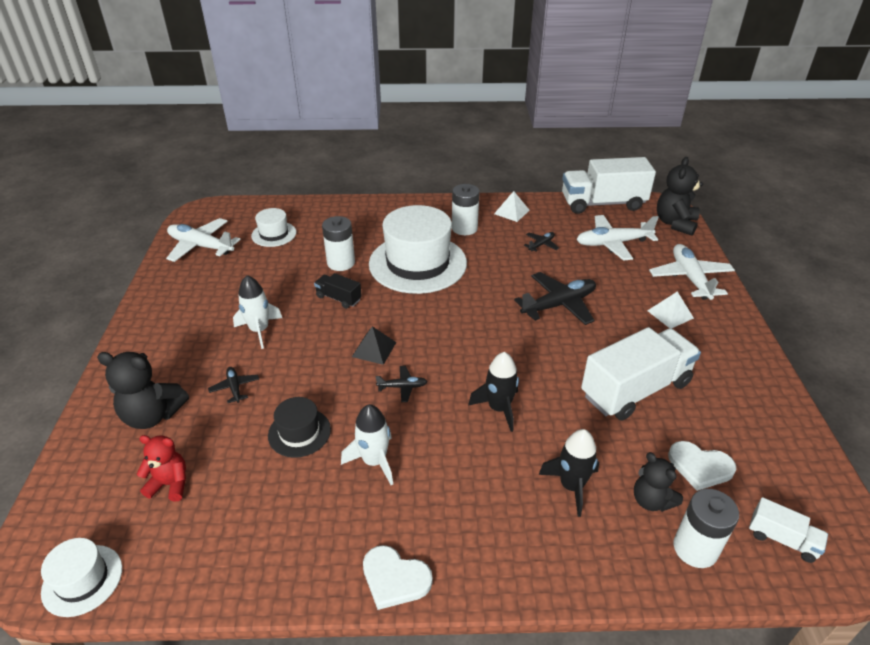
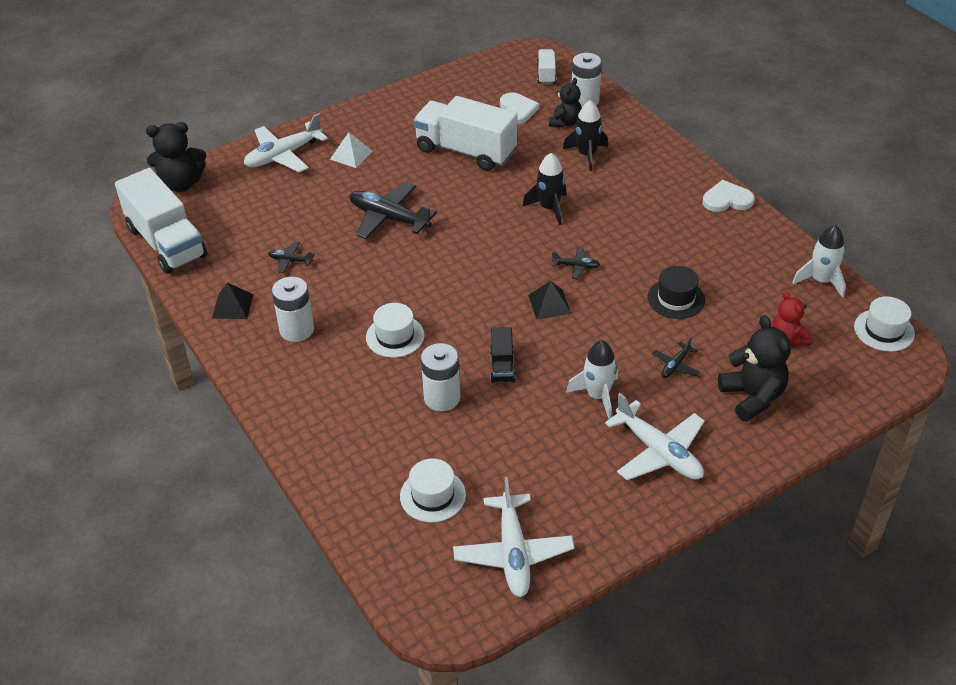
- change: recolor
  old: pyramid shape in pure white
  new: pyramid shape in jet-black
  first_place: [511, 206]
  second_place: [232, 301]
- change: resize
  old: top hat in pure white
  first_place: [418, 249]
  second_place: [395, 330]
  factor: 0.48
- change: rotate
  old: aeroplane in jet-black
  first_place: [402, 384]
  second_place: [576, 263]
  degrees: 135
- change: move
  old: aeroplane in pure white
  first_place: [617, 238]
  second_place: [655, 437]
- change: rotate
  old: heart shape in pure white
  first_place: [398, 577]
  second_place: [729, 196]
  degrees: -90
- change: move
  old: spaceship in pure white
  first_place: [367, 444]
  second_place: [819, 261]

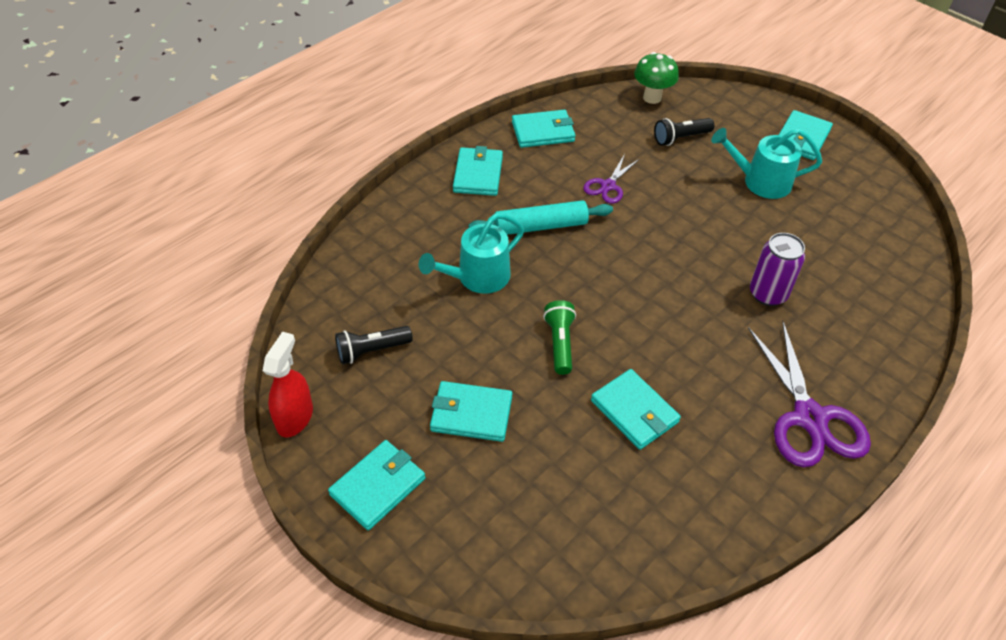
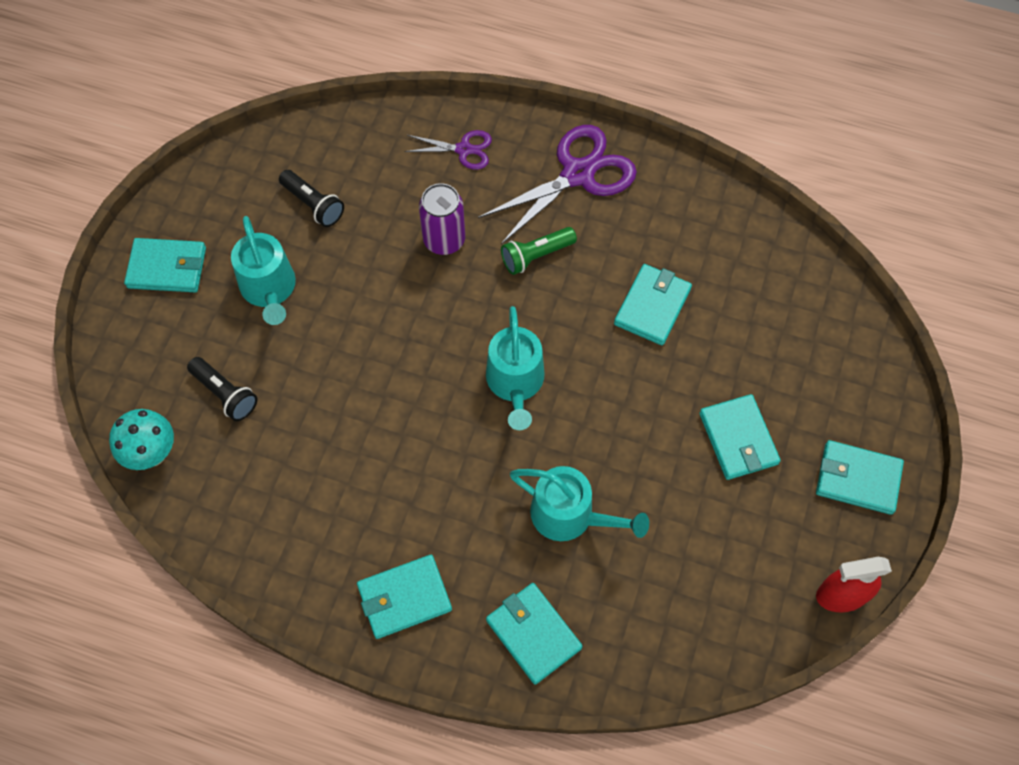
- change: recolor
  old: toadstool in leaf-green
  new: toadstool in turquoise
  first_place: [656, 78]
  second_place: [141, 439]
- change: move
  old: flashlight in jet-black
  first_place: [374, 345]
  second_place: [311, 198]
- change: move
  old: shears in purple
  first_place: [611, 179]
  second_place: [448, 150]
- change: insert
  new: watering pot in turquoise
  second_place: [515, 368]
- change: move
  old: billfold in turquoise
  first_place: [543, 129]
  second_place: [534, 634]
- change: move
  old: flashlight in leaf-green
  first_place: [559, 337]
  second_place: [539, 251]
- change: delete
  old: dough roller in turquoise
  first_place: [540, 217]

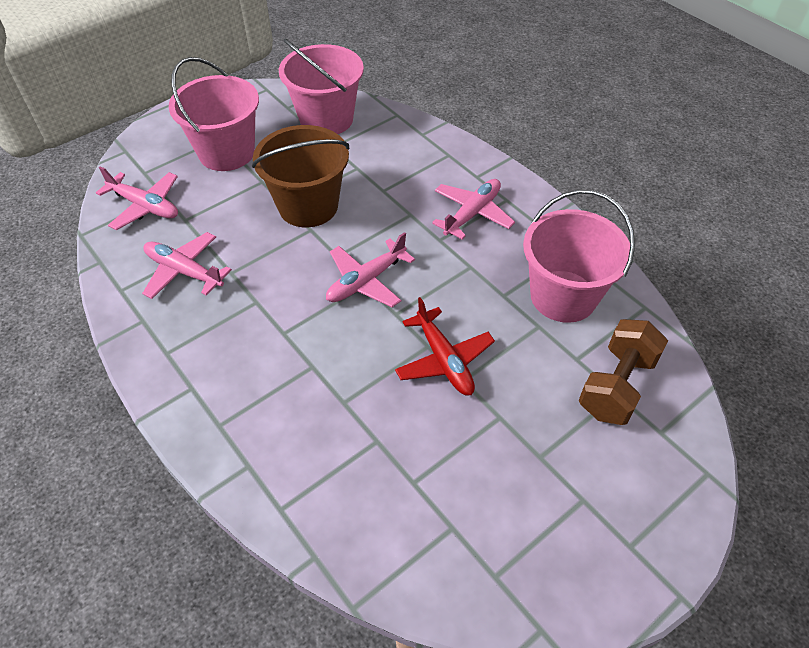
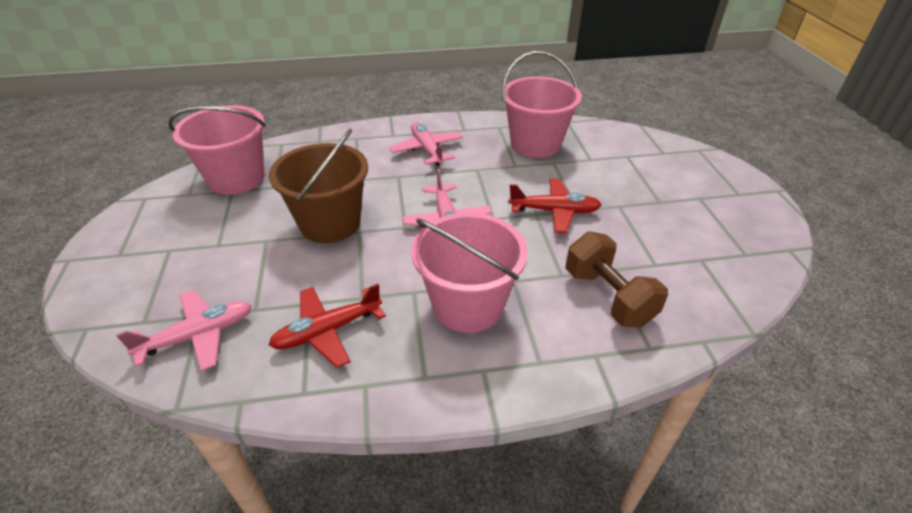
- change: recolor
  old: aeroplane in rose-pink
  new: aeroplane in crimson
  first_place: [187, 265]
  second_place: [327, 325]
- change: move
  old: sand bucket in rose-pink
  first_place: [214, 114]
  second_place: [469, 273]
- change: move
  old: hand weight in brown
  first_place: [623, 372]
  second_place: [616, 279]

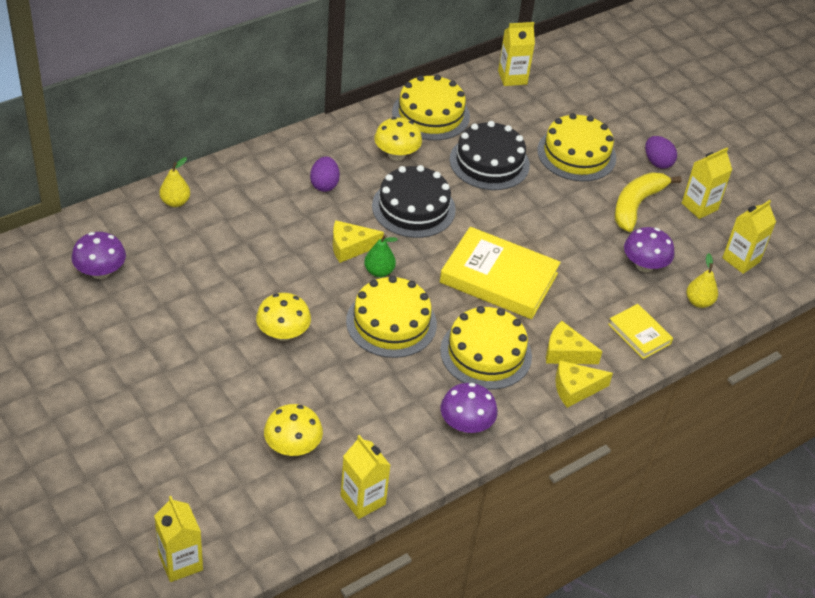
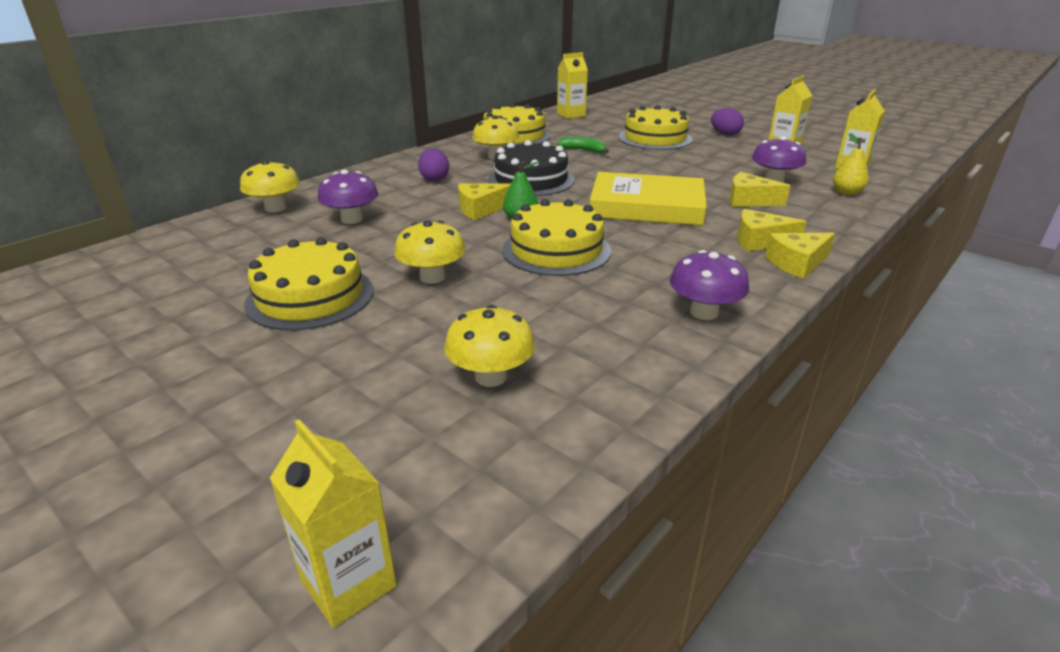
- change: replace
  old: toy pear in bright yellow
  new: toadstool in bright yellow
  first_place: [174, 182]
  second_place: [270, 186]
- change: move
  old: cake in bright yellow
  first_place: [486, 347]
  second_place: [309, 284]
- change: move
  old: toadstool in purple
  first_place: [98, 255]
  second_place: [348, 197]
- change: replace
  old: cake in jet-black
  new: banana fruit in leaf-green
  first_place: [490, 155]
  second_place: [583, 145]
- change: insert
  new: piece of cheese in bright yellow
  second_place: [760, 189]
- change: delete
  old: juice carton in bright yellow
  first_place: [366, 477]
- change: delete
  old: hardback in bright yellow
  first_place: [640, 331]
- change: delete
  old: banana fruit in bright yellow
  first_place: [648, 202]

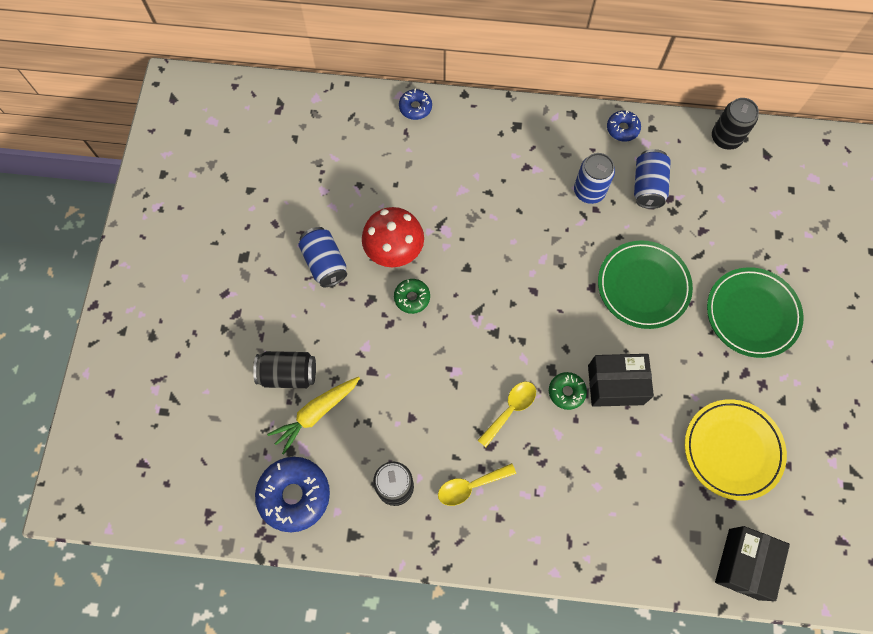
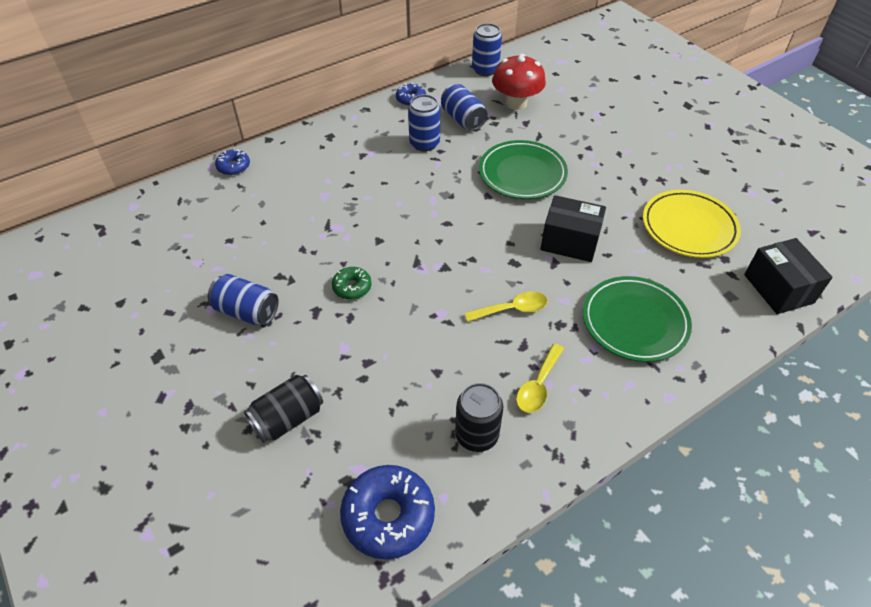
- change: rotate
  old: teaspoon in bright yellow
  first_place: [507, 414]
  second_place: [506, 306]
  degrees: 75
- change: recolor
  old: soda can in jet-black
  new: soda can in cobalt
  first_place: [735, 124]
  second_place: [487, 49]
- change: move
  old: toadstool in crimson
  first_place: [393, 237]
  second_place: [519, 82]
- change: rotate
  old: package in jet-black
  first_place: [621, 380]
  second_place: [573, 228]
  degrees: 60
- change: move
  old: flat dish in leaf-green
  first_place: [755, 312]
  second_place: [637, 319]
- change: delete
  old: toy carrot in bright yellow
  first_place: [313, 415]
- change: delete
  old: doughnut in leaf-green
  first_place: [568, 391]

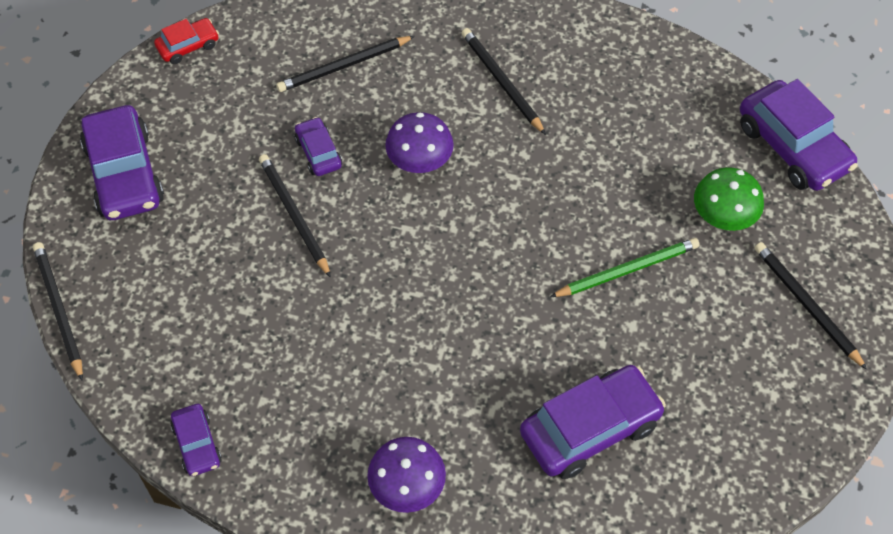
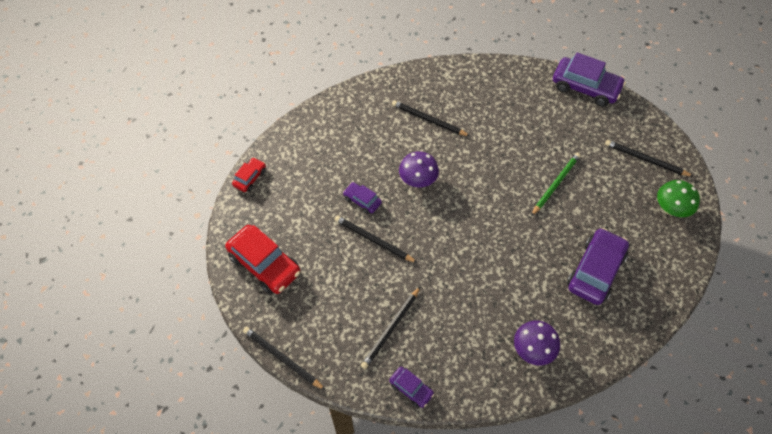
- change: recolor
  old: car in purple
  new: car in crimson
  first_place: [122, 162]
  second_place: [263, 259]
- change: move
  old: wooden pencil in jet-black
  first_place: [345, 64]
  second_place: [391, 327]
- change: move
  old: toadstool in leaf-green
  first_place: [729, 199]
  second_place: [678, 198]

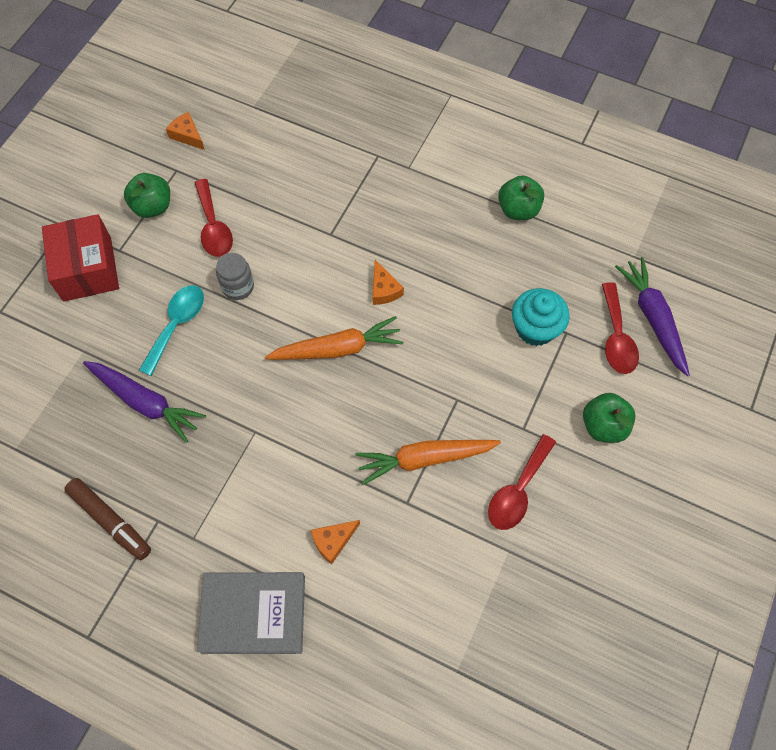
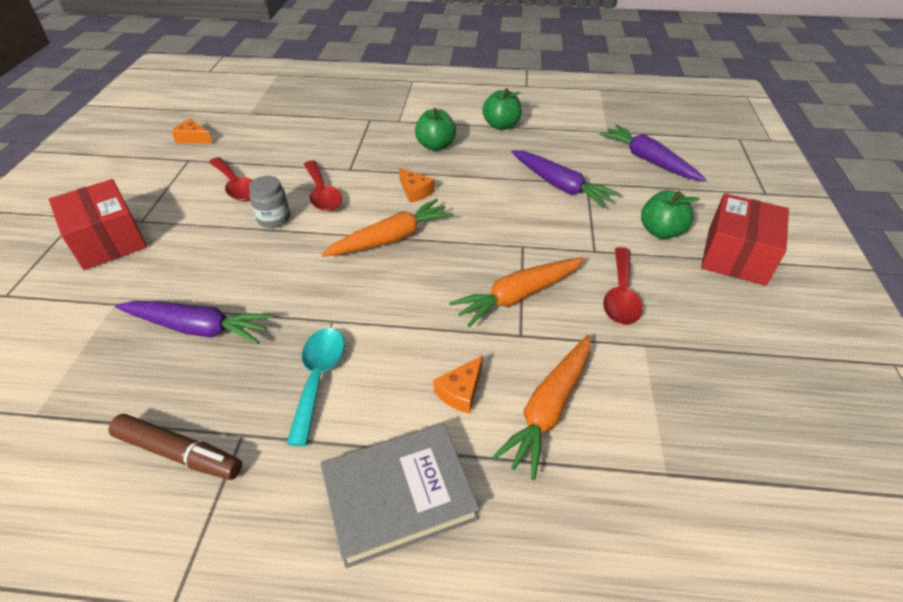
- change: move
  old: teaspoon in turquoise
  first_place: [171, 330]
  second_place: [316, 387]
- change: move
  old: teaspoon in crimson
  first_place: [620, 328]
  second_place: [322, 185]
- change: move
  old: toy apple in leaf-green
  first_place: [147, 195]
  second_place: [435, 129]
- change: insert
  new: toy carrot in orange-coloured
  second_place: [541, 407]
- change: replace
  old: cupcake in turquoise
  new: toy carrot in purple
  first_place: [541, 317]
  second_place: [565, 179]
- change: insert
  new: package in crimson
  second_place: [745, 239]

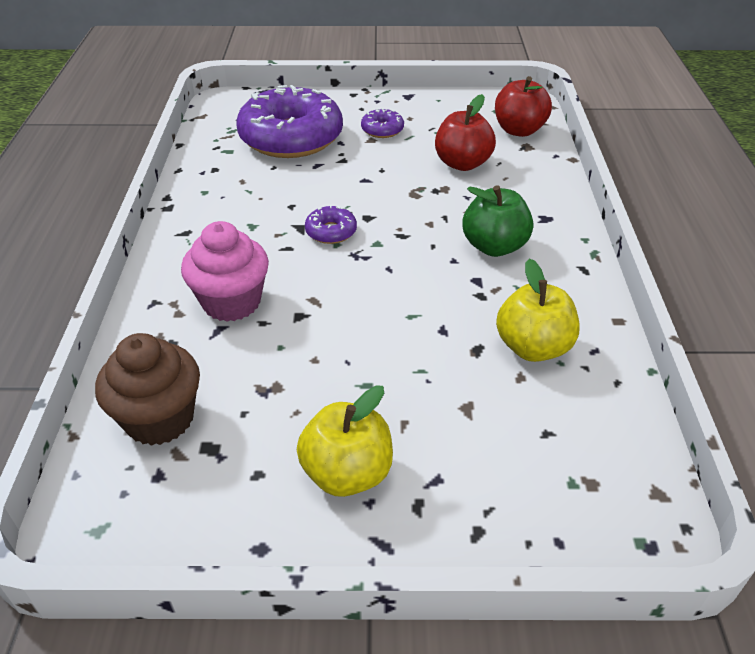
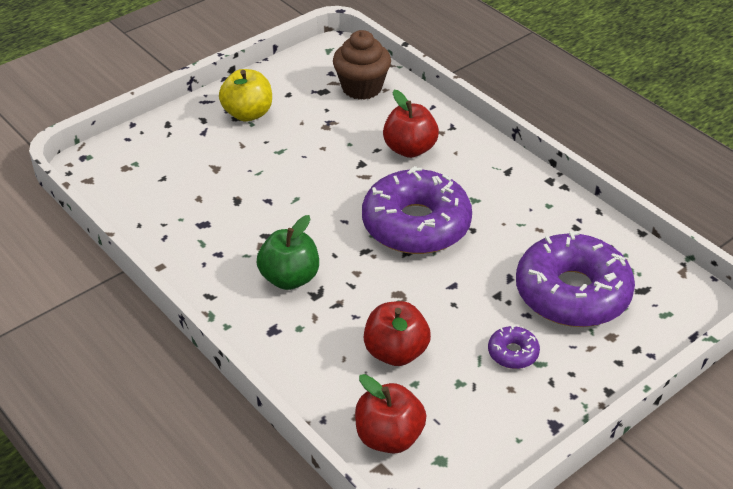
- change: resize
  old: doughnut in purple
  first_place: [331, 224]
  second_place: [417, 210]
  factor: 2.38
- change: replace
  old: cupcake in rose-pink
  new: toy apple in crimson
  first_place: [225, 271]
  second_place: [411, 124]
- change: delete
  old: toy apple in bright yellow
  first_place: [538, 310]

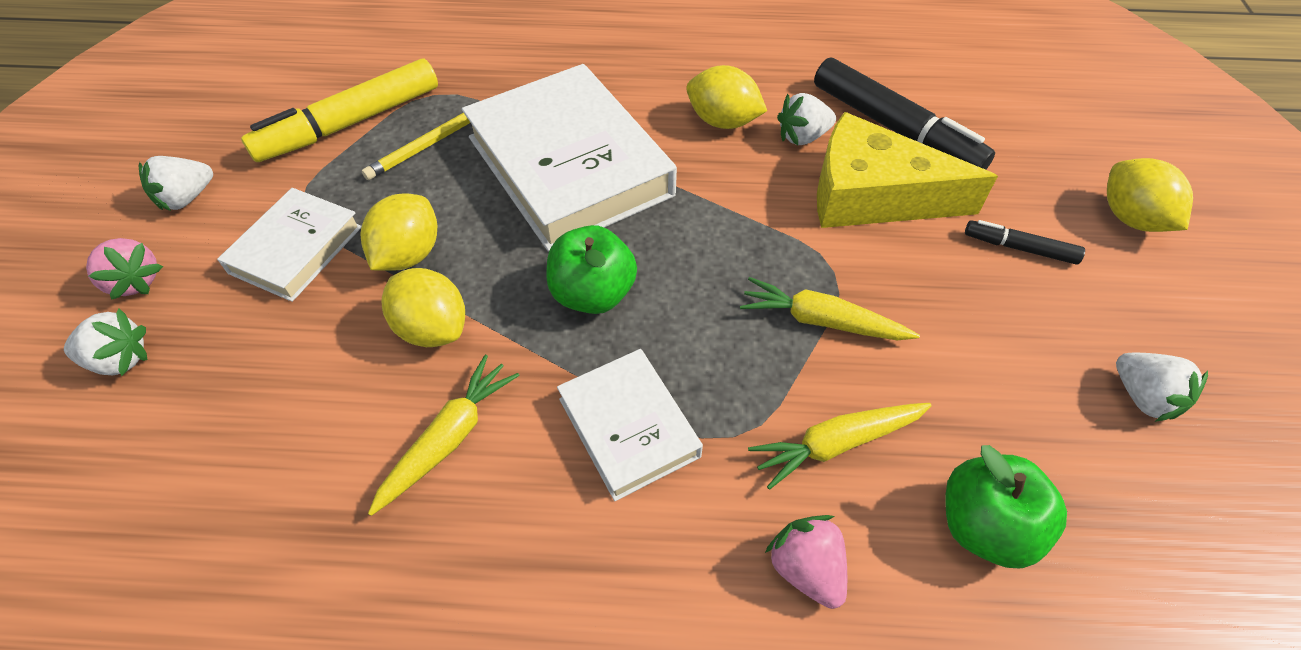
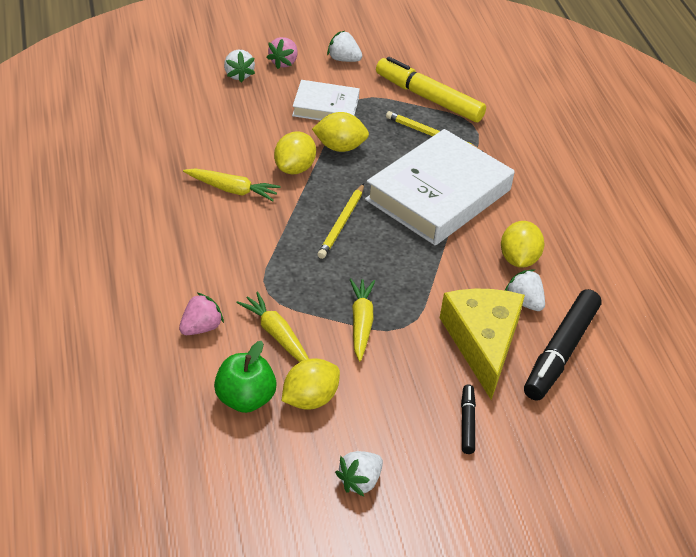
- change: move
  old: toy lemon in bright yellow
  first_place: [1150, 195]
  second_place: [311, 384]
- change: replace
  old: toy apple in leaf-green
  new: wooden pencil in bright yellow
  first_place: [591, 269]
  second_place: [341, 221]
- change: delete
  old: hardback in pure white
  first_place: [630, 425]

